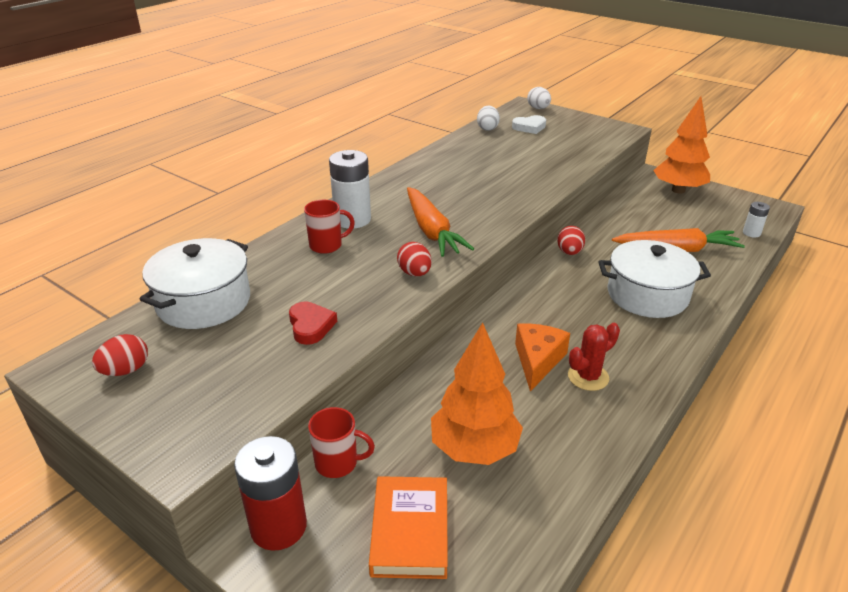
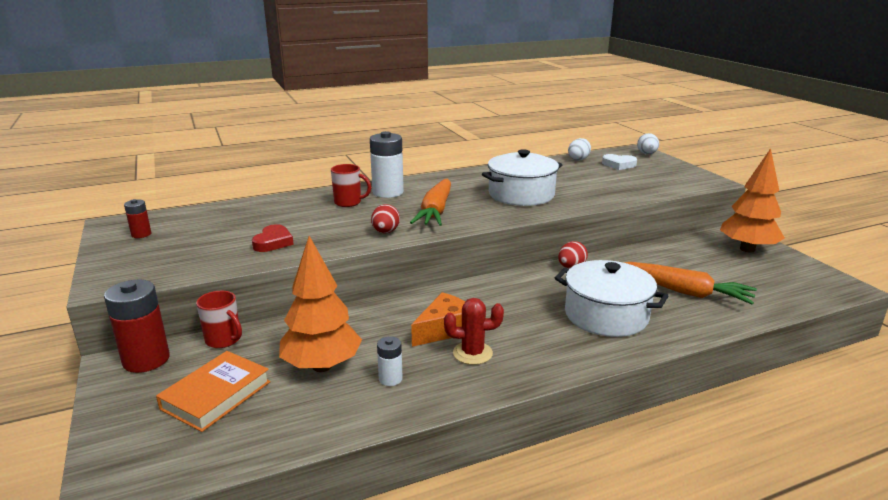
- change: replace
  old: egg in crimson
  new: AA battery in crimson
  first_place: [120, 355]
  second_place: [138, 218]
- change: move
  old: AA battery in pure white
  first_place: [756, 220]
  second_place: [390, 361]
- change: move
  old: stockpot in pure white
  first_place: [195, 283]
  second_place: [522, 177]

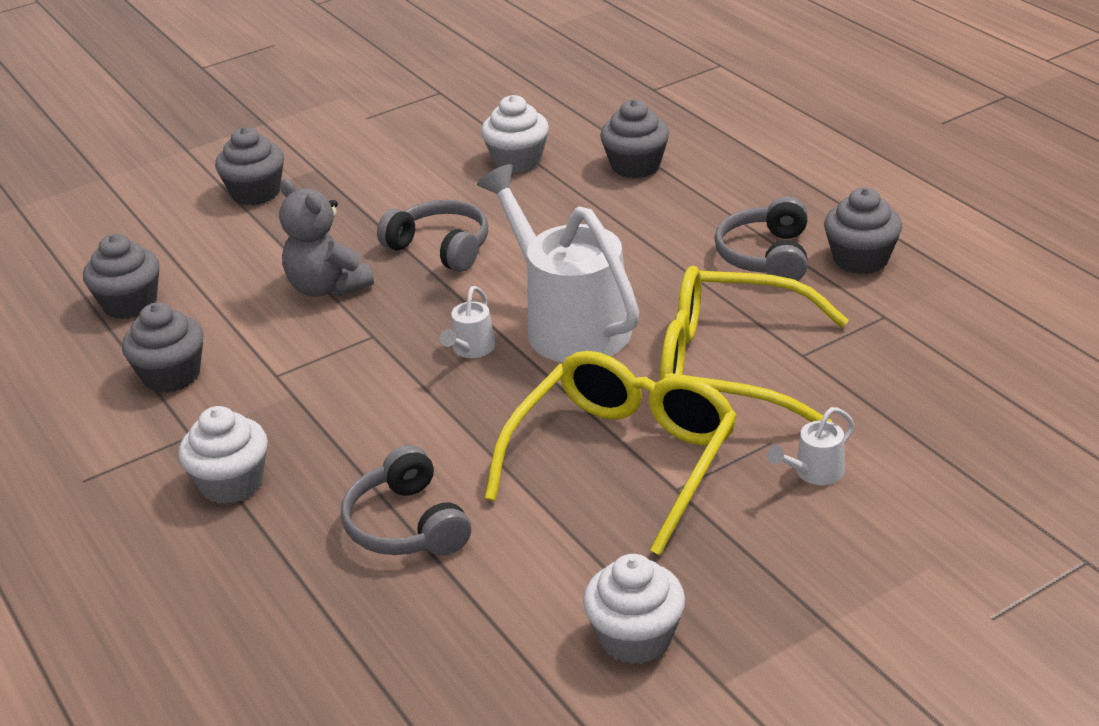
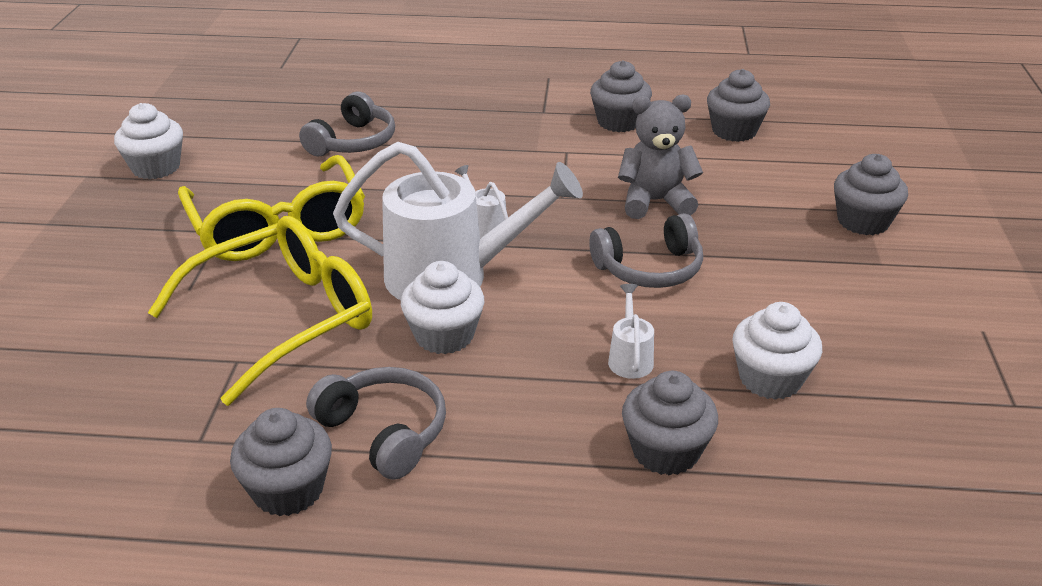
- change: rotate
  old: headset in ash-grey
  first_place: [406, 500]
  second_place: [347, 124]
  degrees: 105
- change: move
  old: cupcake in pure white
  first_place: [223, 455]
  second_place: [442, 307]
- change: move
  old: watering pot in pure white
  first_place: [811, 446]
  second_place: [631, 331]

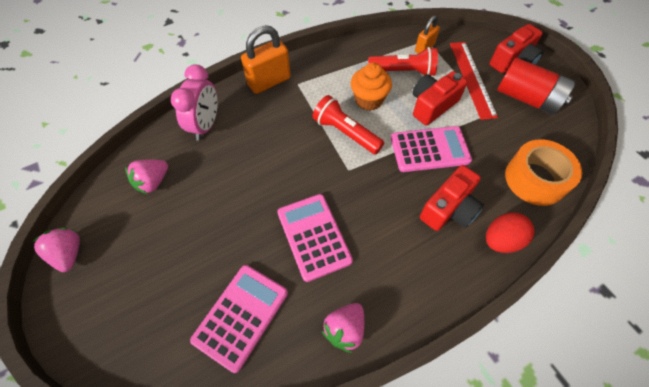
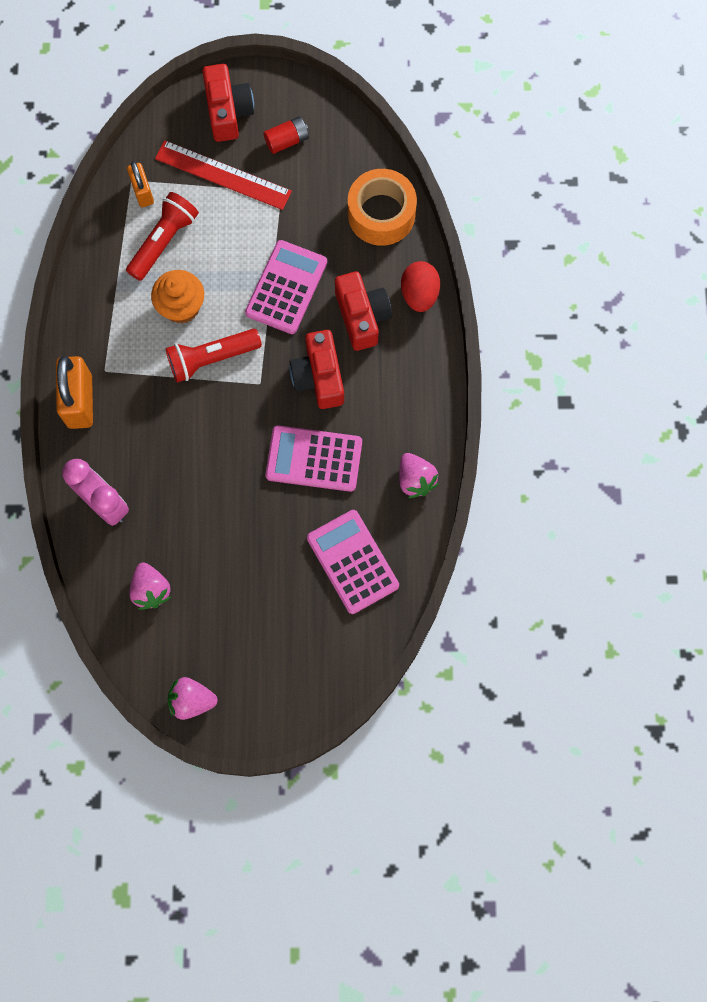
- change: resize
  old: AA battery in crimson
  first_place: [536, 86]
  second_place: [286, 135]
  factor: 0.53
- change: move
  old: camera in crimson
  first_place: [440, 98]
  second_place: [317, 369]

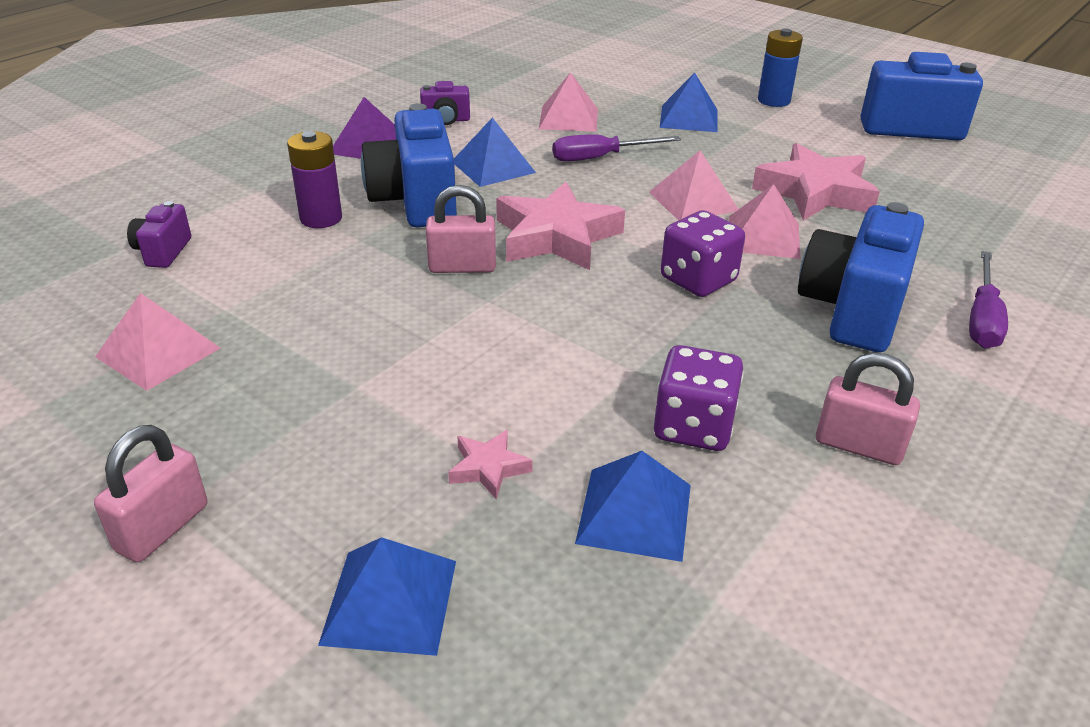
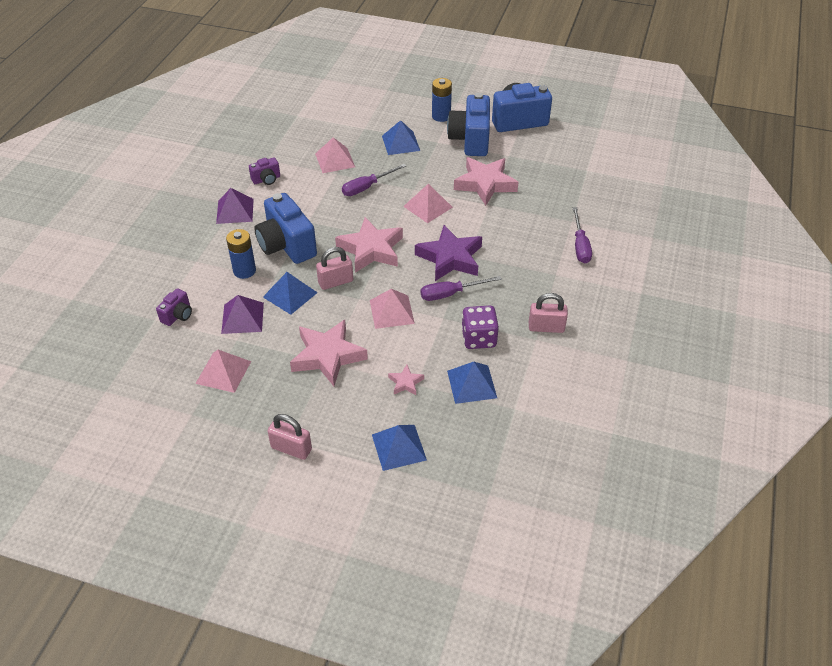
- change: rotate
  old: camera in purple
  first_place: [159, 234]
  second_place: [174, 307]
  degrees: -135
- change: insert
  new: pyramid shape in purple
  second_place: [242, 314]
- change: recolor
  old: AA battery in purple
  new: AA battery in cobalt
  first_place: [314, 179]
  second_place: [241, 254]
- change: move
  old: pyramid shape in cobalt
  first_place: [495, 152]
  second_place: [290, 293]
- change: rotate
  old: padlock in rose-pink
  first_place: [150, 493]
  second_place: [290, 437]
  degrees: -75
- change: insert
  new: star shape in rose-pink
  second_place: [329, 353]
- change: move
  old: pyramid shape in rose-pink
  first_place: [764, 221]
  second_place: [392, 309]
- change: replace
  old: dice in purple
  new: star shape in purple
  first_place: [703, 253]
  second_place: [448, 253]
- change: insert
  new: flat screwdriver in purple
  second_place: [461, 288]
- change: move
  old: camera in cobalt
  first_place: [861, 277]
  second_place: [468, 124]

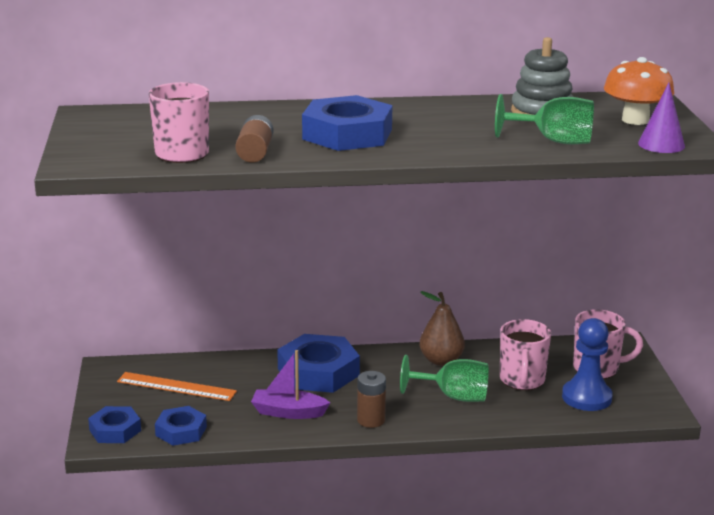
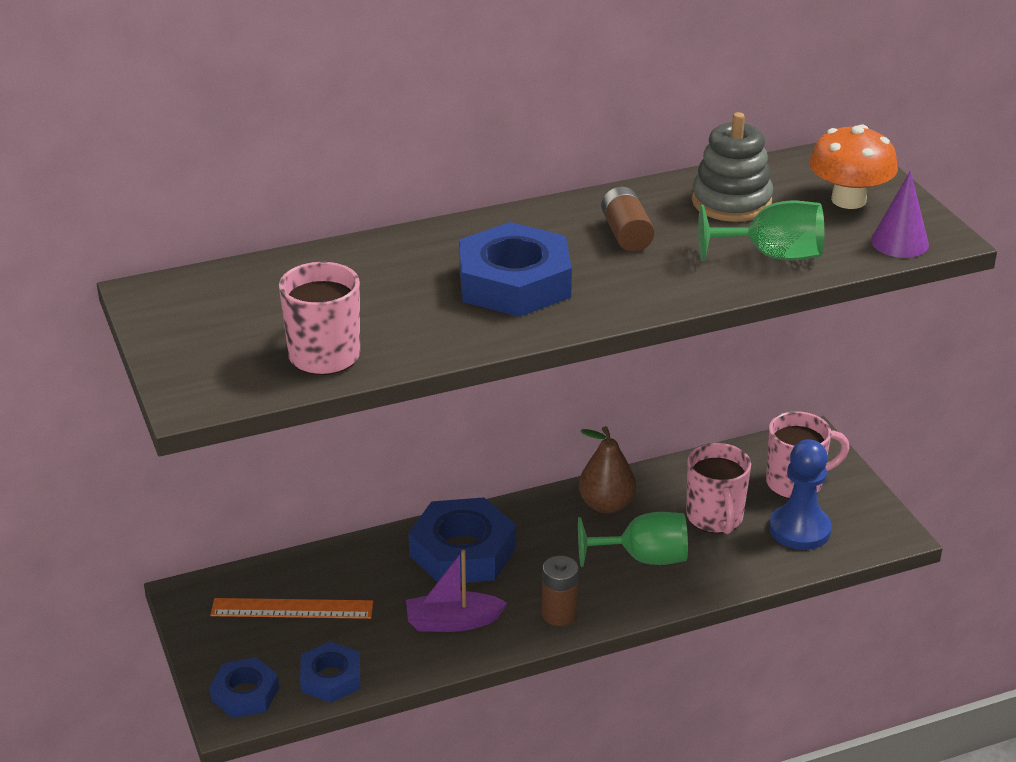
- change: move
  old: AA battery in brown
  first_place: [254, 139]
  second_place: [627, 219]

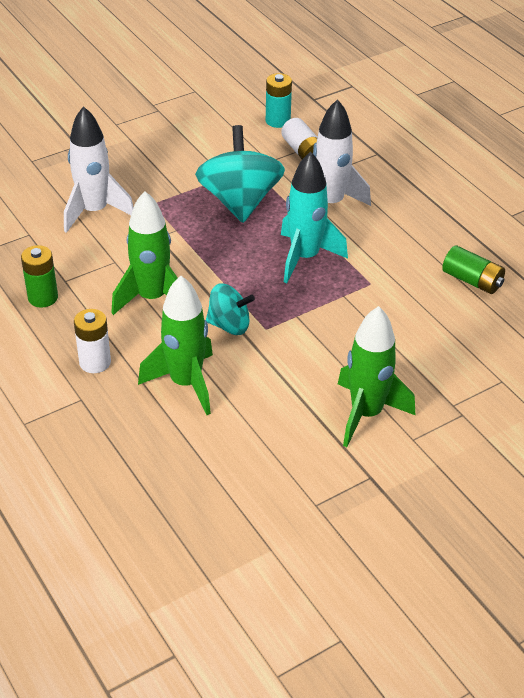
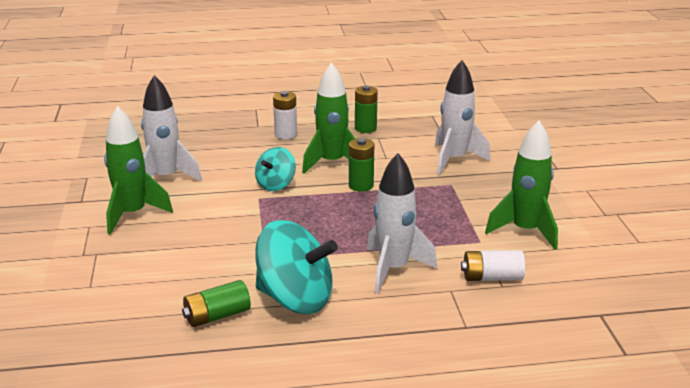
- change: insert
  new: spaceship in pure white
  second_place: [171, 128]
- change: move
  old: spinning top in turquoise
  first_place: [240, 174]
  second_place: [296, 267]
- change: insert
  new: AA battery in leaf-green
  second_place: [361, 165]
- change: move
  old: spaceship in leaf-green
  first_place: [175, 345]
  second_place: [521, 185]
- change: delete
  old: AA battery in turquoise
  first_place: [279, 100]
- change: delete
  old: spaceship in turquoise
  first_place: [314, 217]

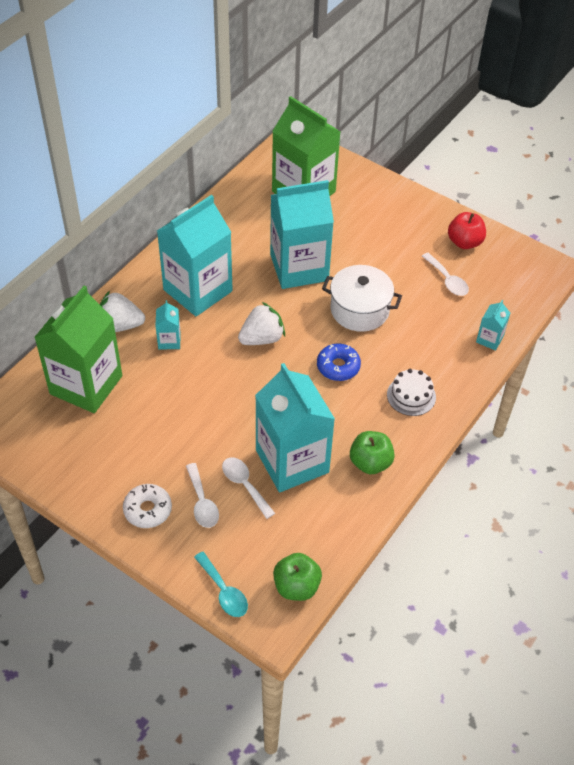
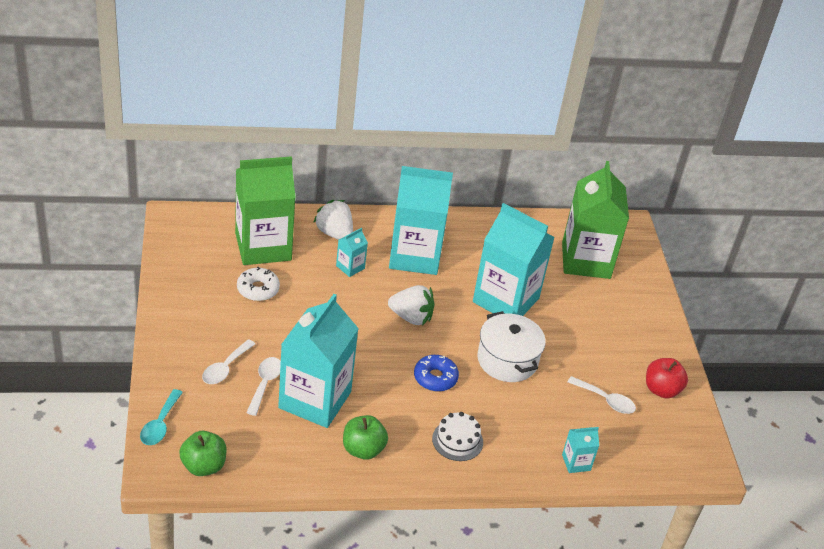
- change: move
  old: doughnut in pure white
  first_place: [147, 506]
  second_place: [258, 284]
- change: rotate
  old: teaspoon in pure white
  first_place: [445, 274]
  second_place: [601, 395]
  degrees: -75

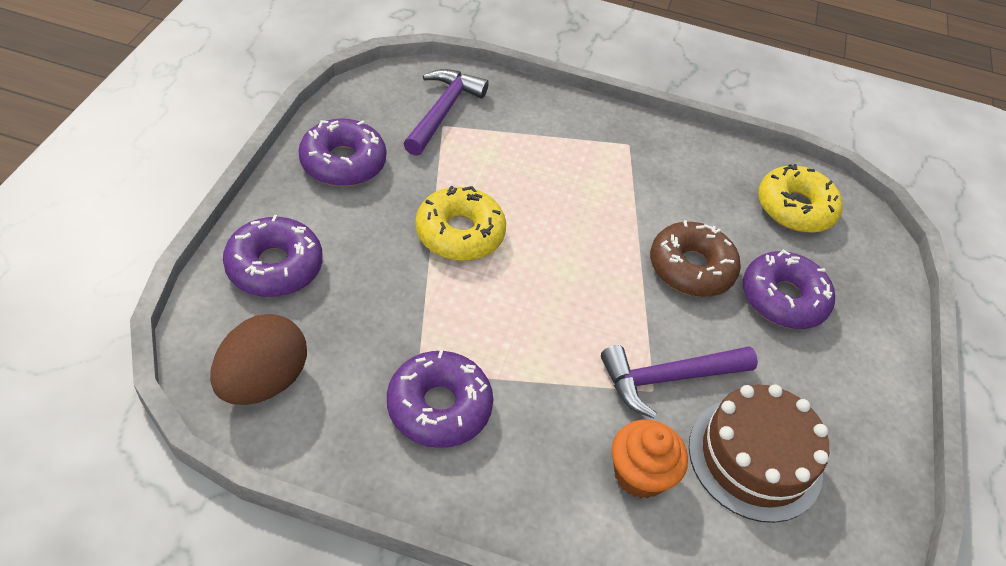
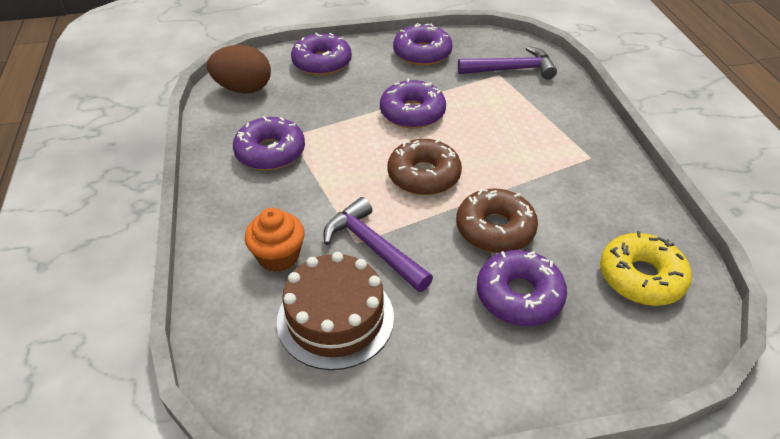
- change: recolor
  old: doughnut in bright yellow
  new: doughnut in purple
  first_place: [460, 223]
  second_place: [413, 103]
- change: insert
  new: doughnut in brown
  second_place: [425, 167]

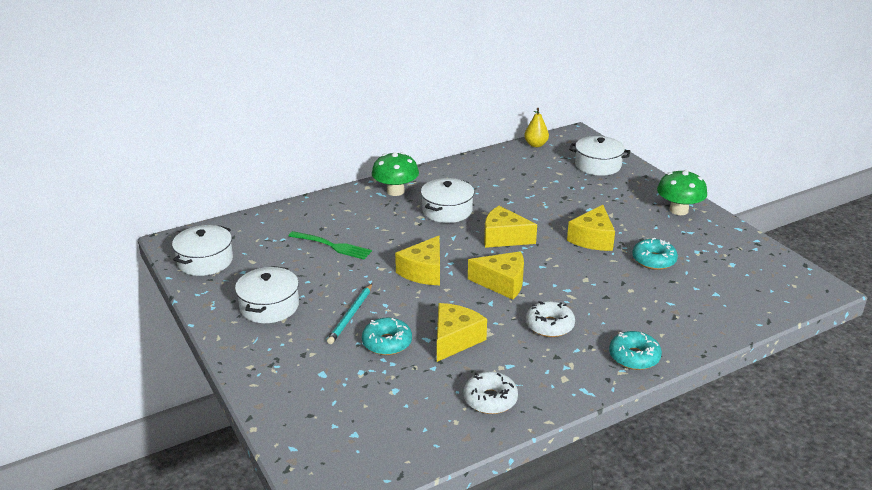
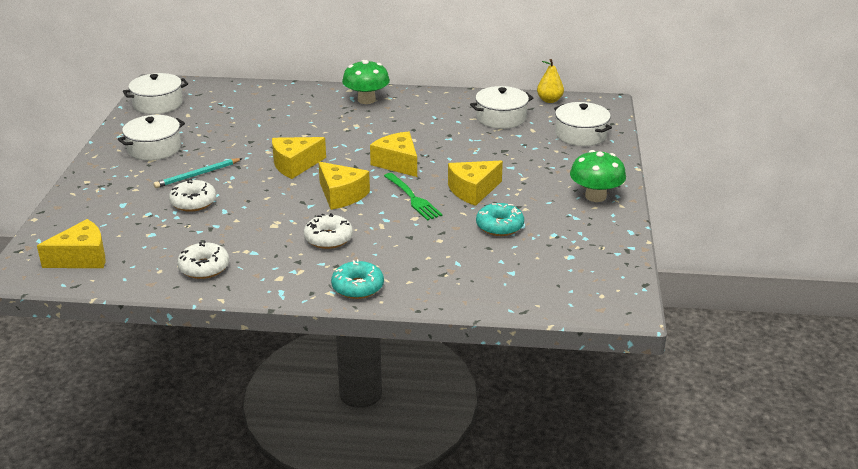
- change: move
  old: piece of cheese in bright yellow
  first_place: [462, 332]
  second_place: [71, 243]
- change: recolor
  old: doughnut in turquoise
  new: doughnut in pure white
  first_place: [387, 336]
  second_place: [192, 195]
- change: move
  old: fork in leaf-green
  first_place: [330, 245]
  second_place: [413, 196]
- change: move
  old: stockpot in pure white
  first_place: [447, 200]
  second_place: [501, 107]

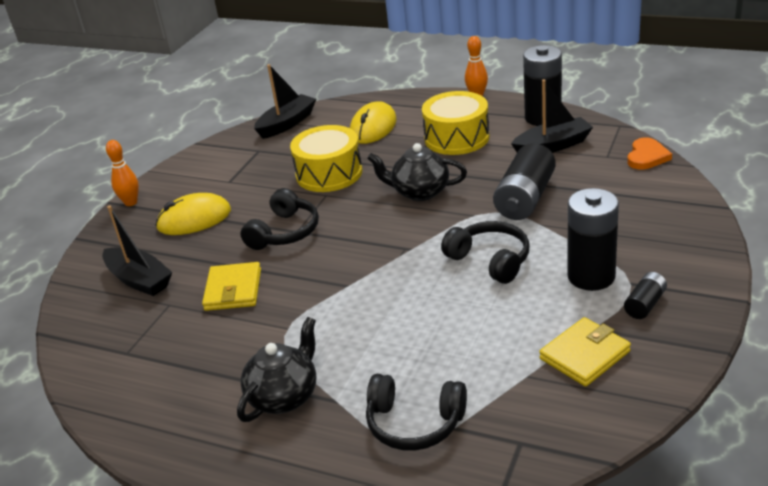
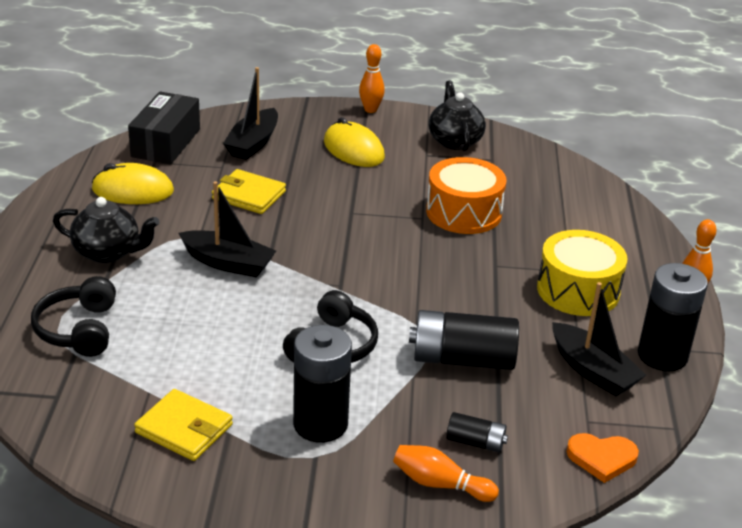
- change: move
  old: PC mouse in bright yellow
  first_place: [373, 122]
  second_place: [132, 183]
- change: insert
  new: package in jet-black
  second_place: [164, 128]
- change: move
  old: toy boat in jet-black
  first_place: [285, 101]
  second_place: [227, 229]
- change: rotate
  old: billfold in bright yellow
  first_place: [231, 286]
  second_place: [249, 191]
  degrees: 45
- change: insert
  new: tenpin in orange-coloured
  second_place: [446, 473]
- change: recolor
  old: toy drum in bright yellow
  new: toy drum in orange-coloured
  first_place: [326, 158]
  second_place: [466, 195]
- change: move
  old: teapot in jet-black
  first_place: [417, 172]
  second_place: [457, 116]
- change: move
  old: AA battery in jet-black
  first_place: [645, 295]
  second_place: [477, 432]
- change: delete
  old: headset in jet-black
  first_place: [279, 219]

